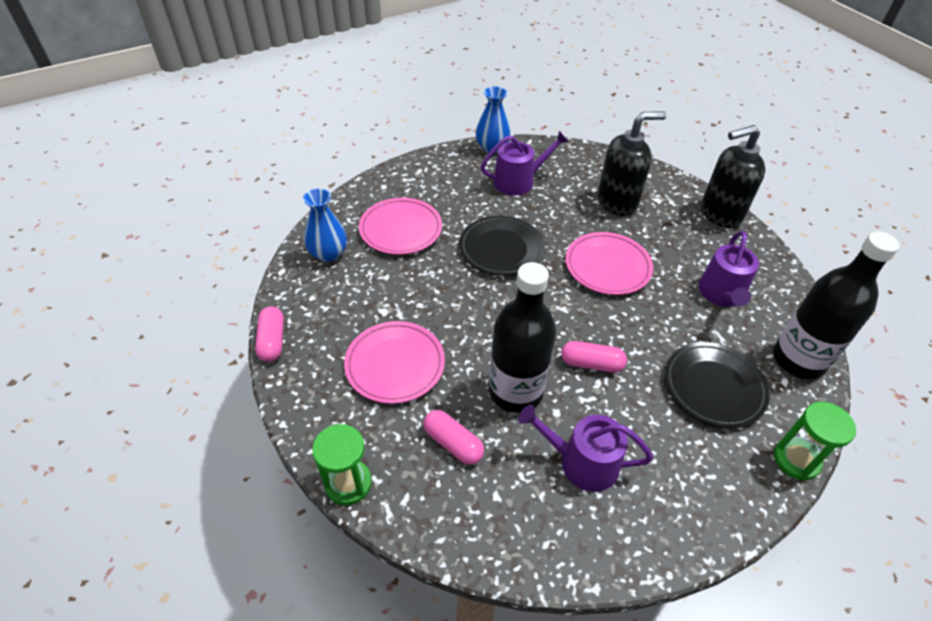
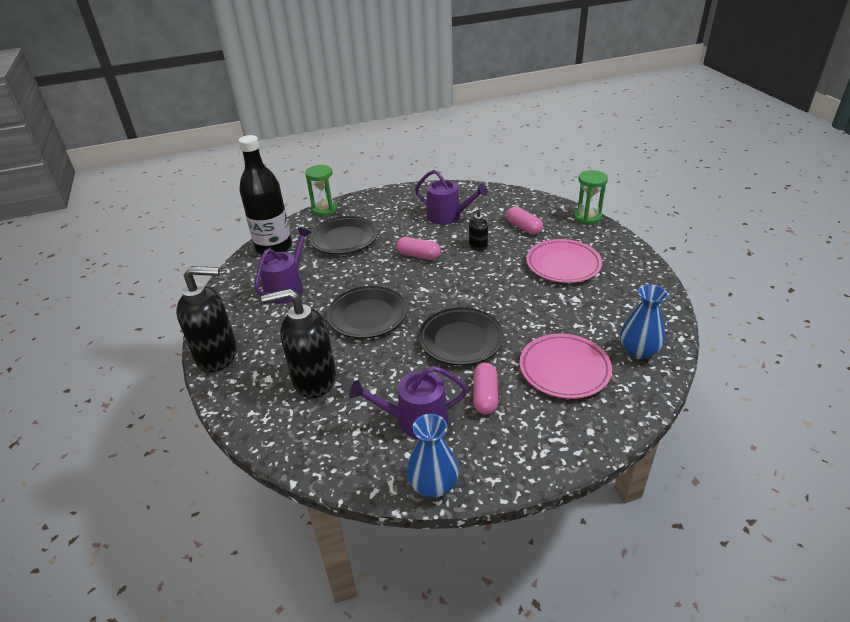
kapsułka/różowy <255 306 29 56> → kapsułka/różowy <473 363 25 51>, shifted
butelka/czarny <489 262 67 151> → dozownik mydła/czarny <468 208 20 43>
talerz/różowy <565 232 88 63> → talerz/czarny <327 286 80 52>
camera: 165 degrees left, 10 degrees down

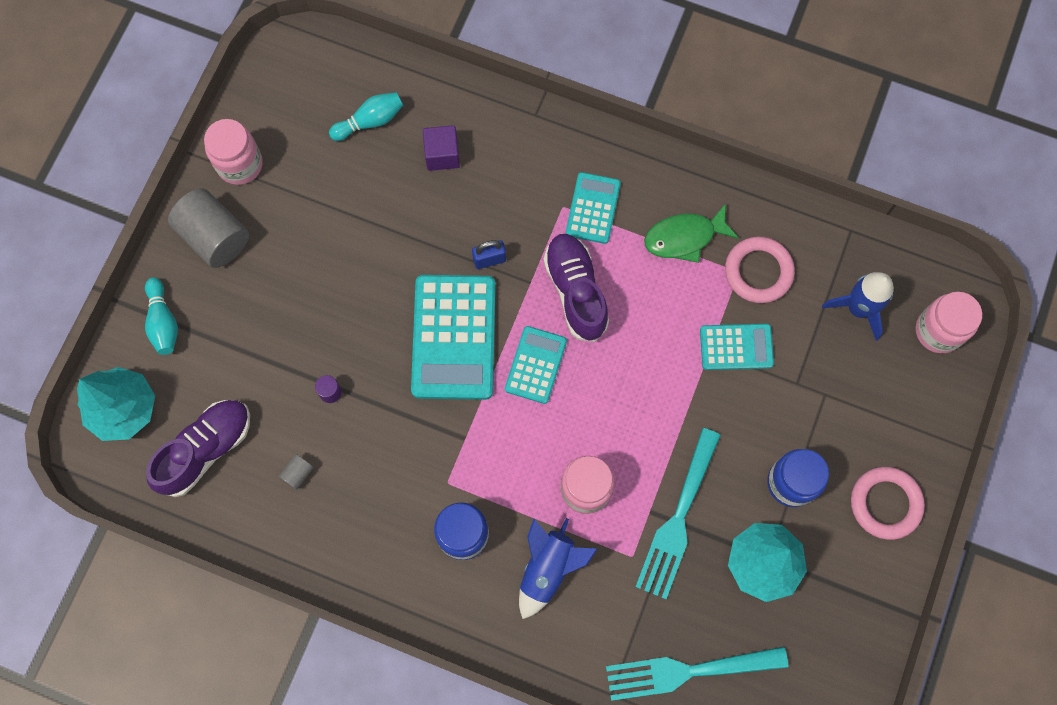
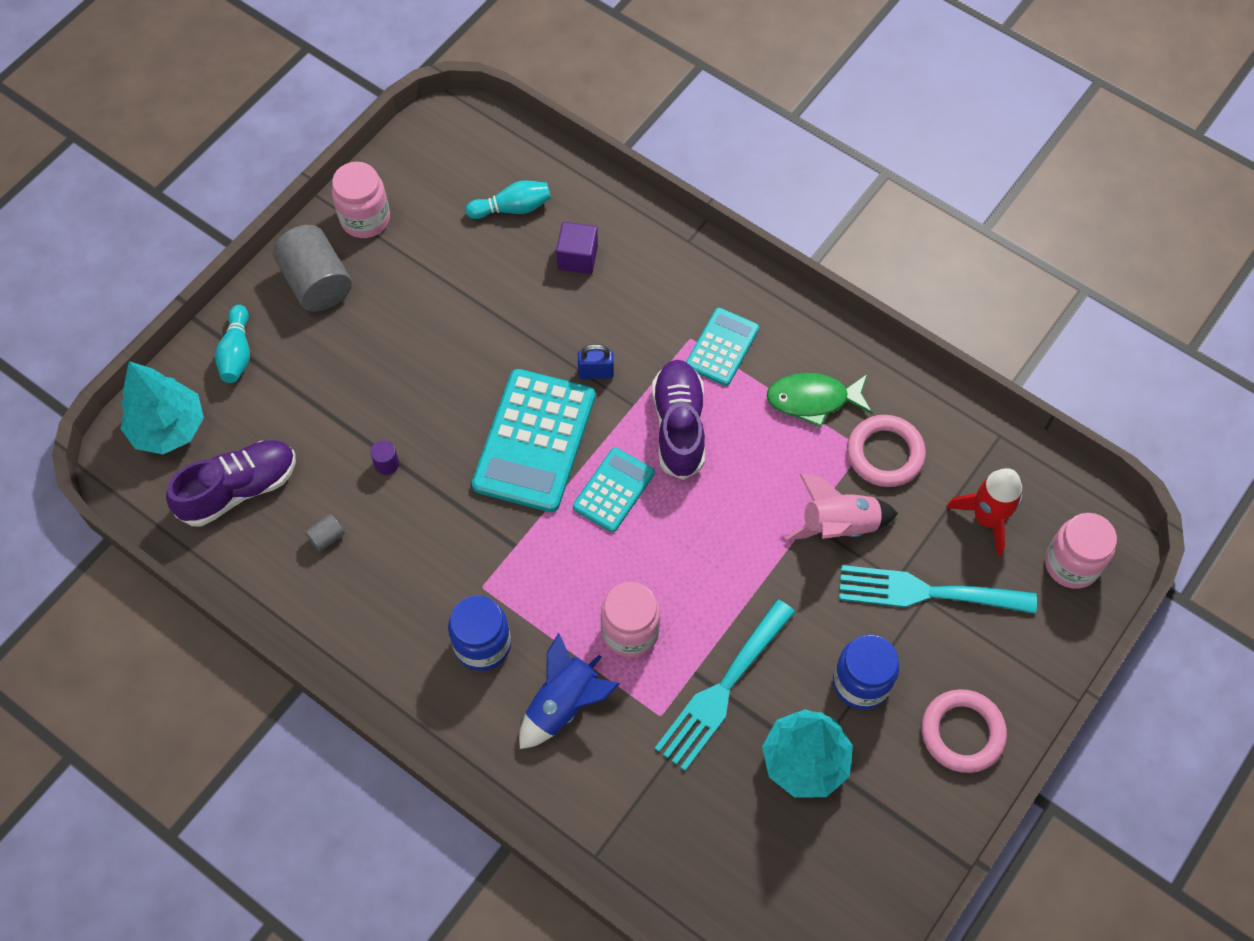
widelec/turkusowy <606 647 182 54> → widelec/turkusowy <839 565 198 49>, shifted
kalkulator/turkusowy <700 324 74 46> → rakieta/różowy <784 474 114 67>
rakieta/niebieski <822 272 72 69> → rakieta/czerwony <946 468 77 89>
camera: 15 degrees right, 10 degrees down

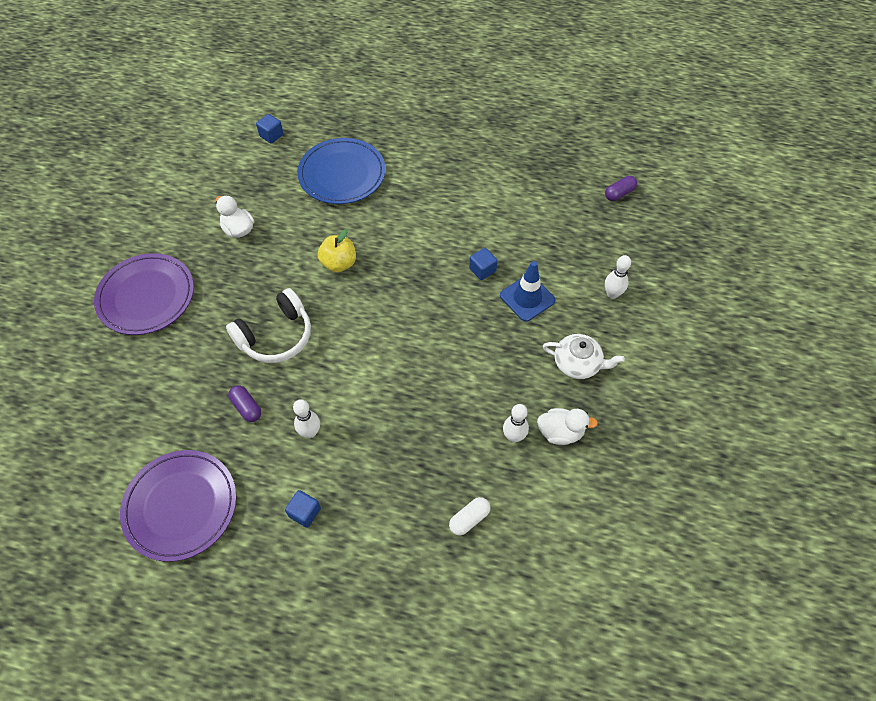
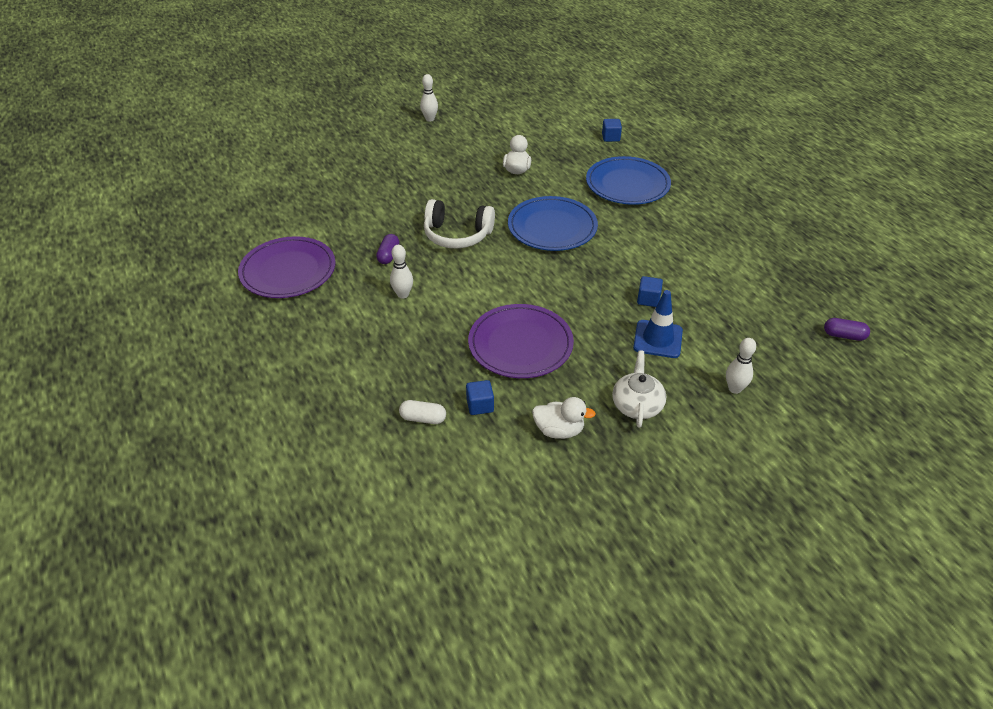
talerz/fioletowy <94 253 100 82> → talerz/fioletowy <468 304 106 74>, shifted
sześcian/niebieski <285 490 36 38> → sześcian/niebieski <466 380 28 35>, shifted
kręgiel/biały <503 404 26 38> → kręgiel/biały <420 74 18 48>, shifted
jabłko/żółty <318 229 38 44> → talerz/niebieski <508 196 90 55>
kaczka/biały <537 408 61 37> → kaczka/biały <532 397 64 42>, 45 degrees counterclockwise
imbryk/biały <543 334 82 45> → imbryk/biały <612 350 54 78>, 150 degrees counterclockwise
camera: 50 degrees right, 15 degrees down

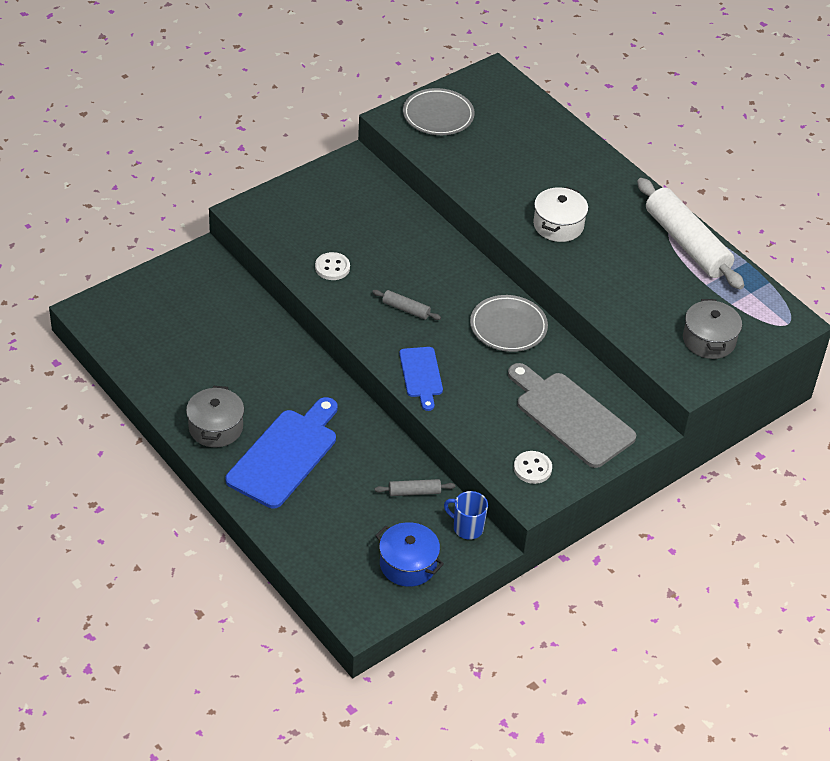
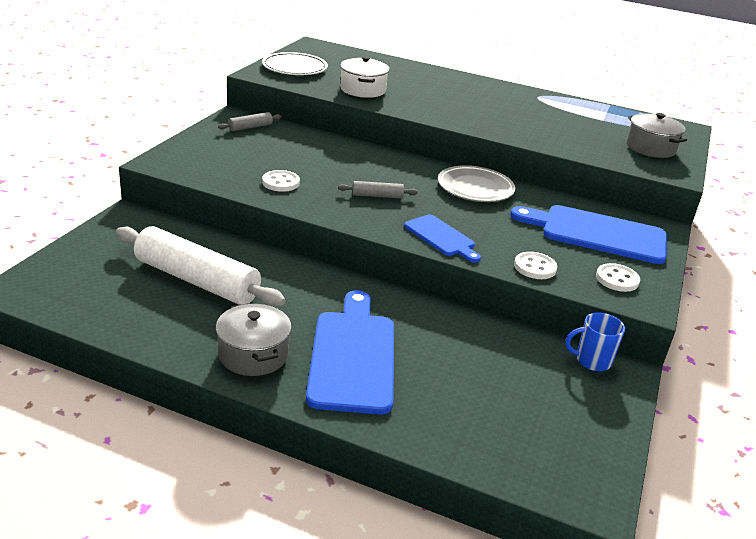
garnek/niebieski <375 522 69 65> → -
- → guzik/biały <514 252 43 27>
wałek do ciasta/szary <375 479 80 17> → wałek do ciasta/szary <218 112 64 19>, shifted
garnek/biały <533 187 55 55> → garnek/biały <340 56 50 42>, shifted
wałek do ciasta/biały <637 178 107 111> → wałek do ciasta/biały <116 226 169 81>, shifted
talerz/szary <403 88 72 47> → talerz/biały <262 52 66 23>
deska do krojenia/szary <508 363 128 105> → deska do krojenia/niebieski <510 205 157 59>
camera: 30 degrees left, 15 degrees down

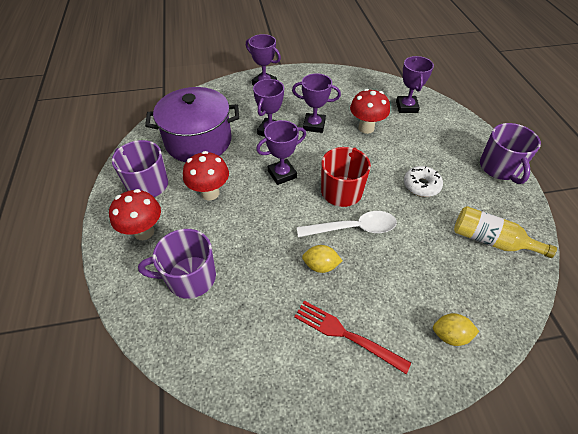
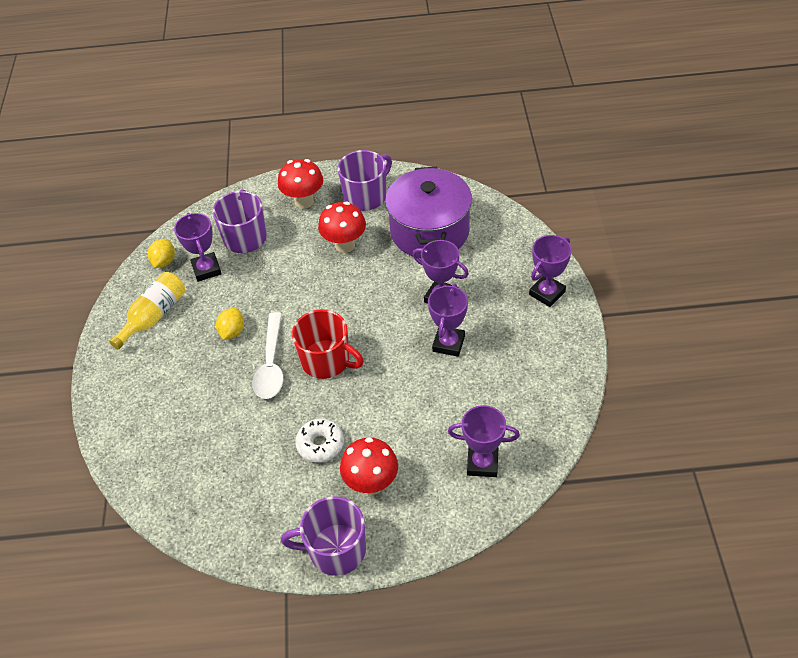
widelec/czerwony <294 301 117 73> → -
puchar/fioletowy <256 120 50 65> → puchar/fioletowy <174 213 48 69>, shifted
grzyb/czerwony <350 89 40 45> → grzyb/czerwony <340 437 58 58>, shifted
cytryna/żółty <433 313 46 33> → cytryna/żółty <148 239 27 29>, shifted
butelka/żółty <454 206 103 52> → butelka/żółty <109 272 76 78>, shifted
camera: 100 degrees right, 0 degrees up

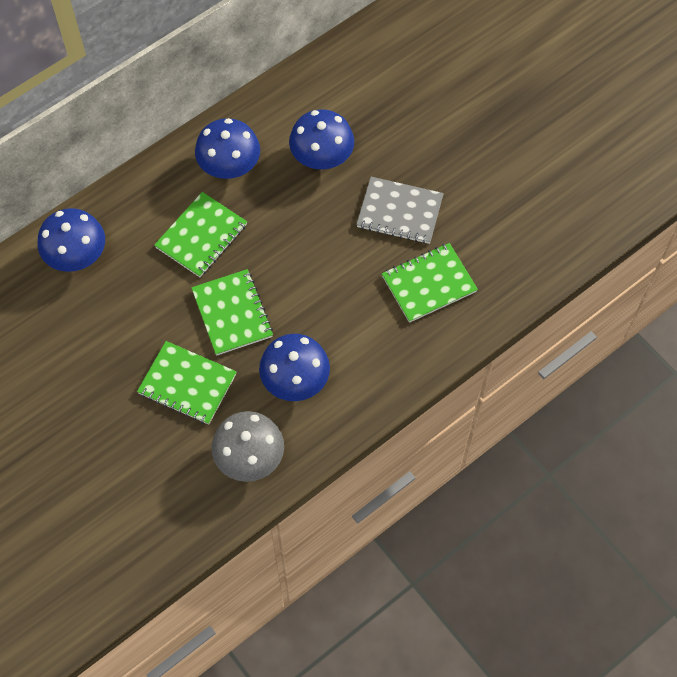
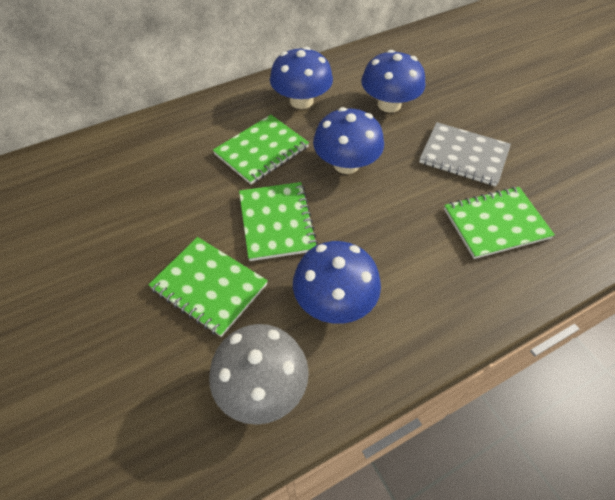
grzyb/niebieski <38 208 67 64> → grzyb/niebieski <313 107 71 67>, shifted
camera: 10 degrees right, 10 degrees down

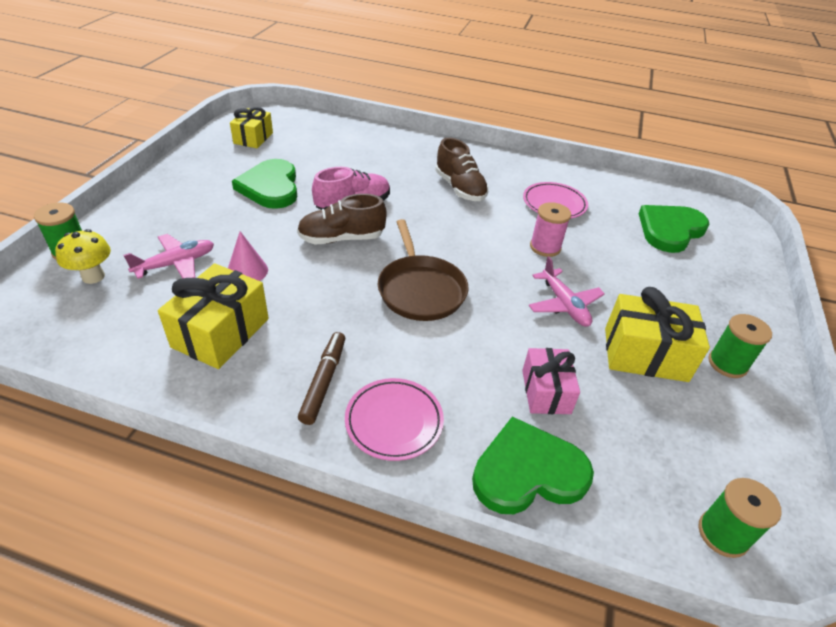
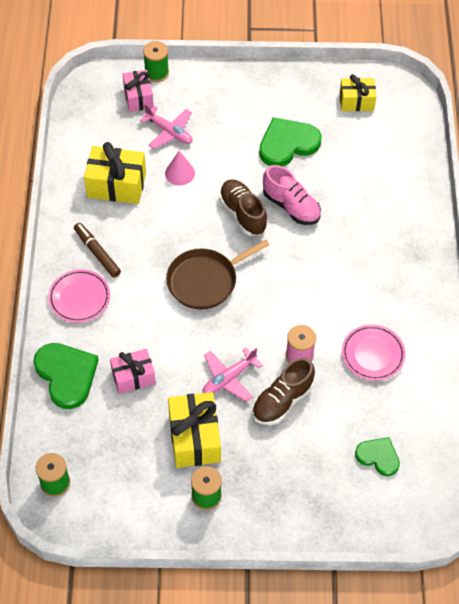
but/brązowy <435 138 54 63> → but/brązowy <252 358 63 67>, shifted
grzyb/żółty <55 229 56 55> → prezent/różowy <123 70 31 42>
flamaster/brązowy <298 332 47 93> → flamaster/brązowy <74 223 47 54>, 120 degrees counterclockwise
serce/zielony <638 205 71 48> → serce/zielony <355 437 45 39>, x0.60
camera: 75 degrees right, 15 degrees up

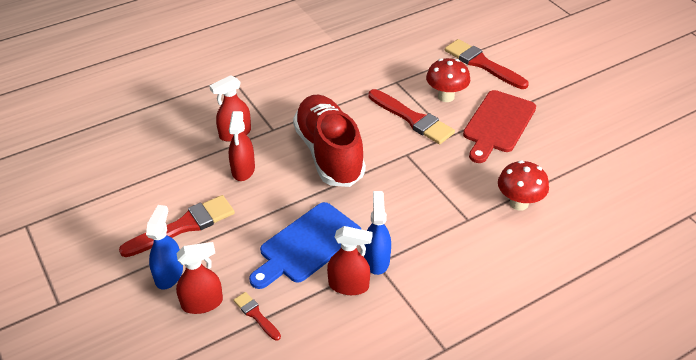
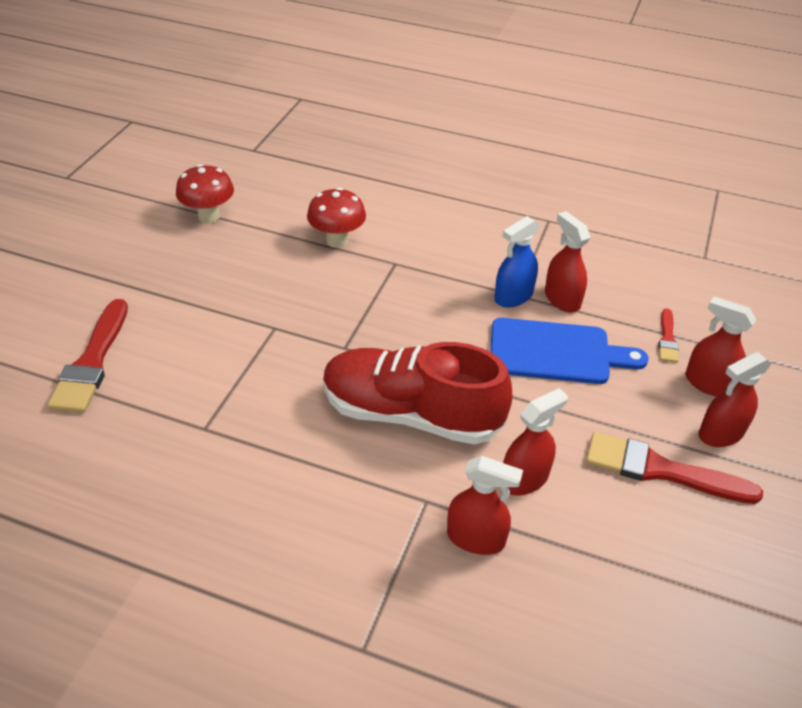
pędzel/czerwony <369 89 86 55> → -
deska do krojenia/czerwony <463 90 73 73> → -
grzyb/czerwony <426 58 44 44> → grzyb/czerwony <176 164 58 59>, shifted
spryskiwacz/niebieski <146 205 37 85> → spryskiwacz/czerwony <699 352 72 95>
but/czerwony <293 95 73 92> → but/czerwony <323 342 189 103>, 75 degrees clockwise
camera: 130 degrees left, 0 degrees up

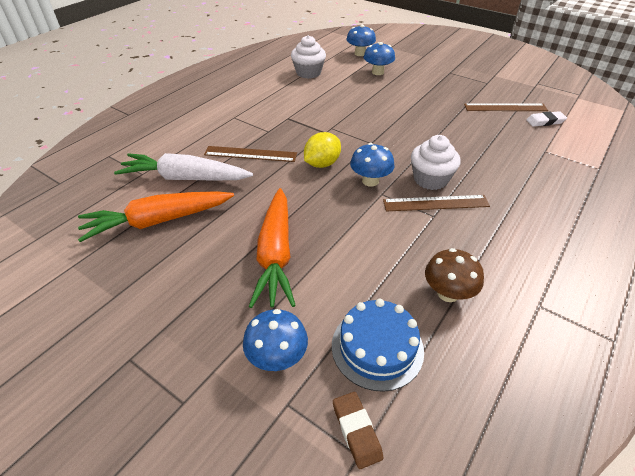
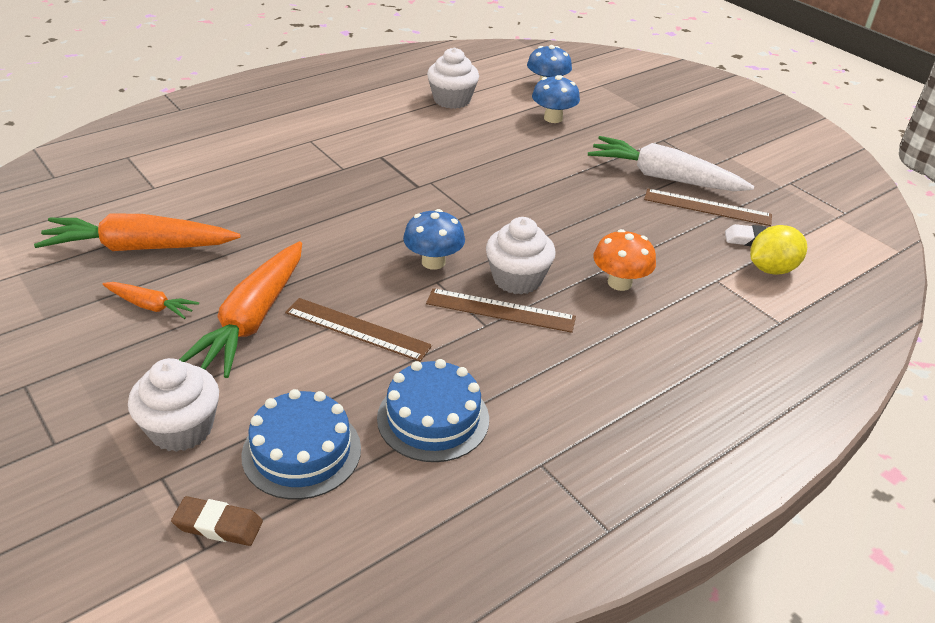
- → marchewka/pomarańczowy <102 282 97 37>
- → grzyb/pomarańczowy <593 229 63 62>
marchewka/biały <114 153 139 28> → marchewka/biały <588 136 166 55>, shifted
linijka/brązowy <204 146 93 16> → linijka/brązowy <285 298 147 64>, shifted
cytryna/żółty <304 132 37 36> → cytryna/żółty <750 225 57 50>, shifted
grzyb/niebieski <243 309 65 62> → muffinka/biały <128 358 91 94>
grzyb/brązowy <425 248 59 54> → tort/niebieski <377 359 112 103>
gumka do mazania/brązowy <333 392 50 77> → gumka do mazania/brązowy <171 496 92 50>, 75 degrees counterclockwise
camera: 15 degrees right, 5 degrees down

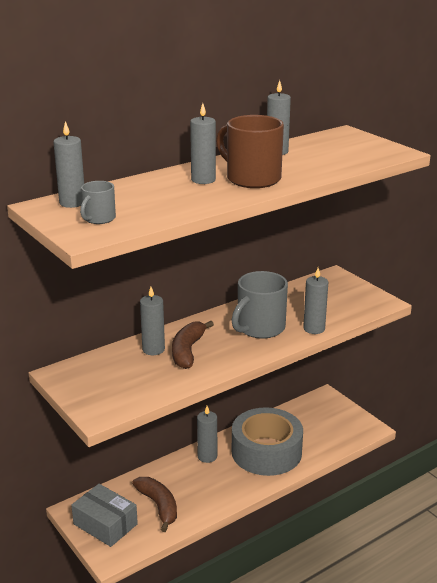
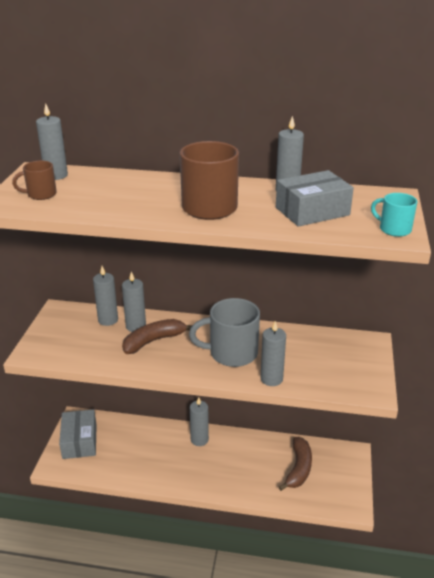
taśma klejąca/szary <232 407 71 69> → -
- → pudełko/szary <276 170 78 57>
- → kubek/turkusowy <371 193 47 44>
banan/brązowy <132 477 45 55> → banan/brązowy <279 437 33 54>, shifted
świeca/szary <190 103 26 81> → świeca/szary <93 266 25 60>, shifted
kubek/szary <80 181 36 43> → kubek/brązowy <12 161 45 39>
camera: 45 degrees right, 5 degrees up

